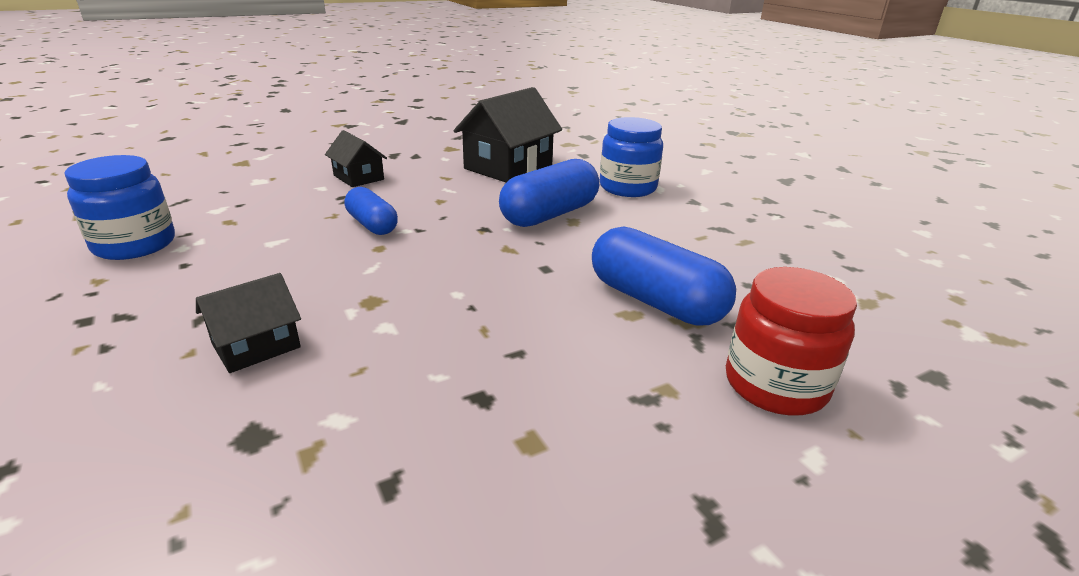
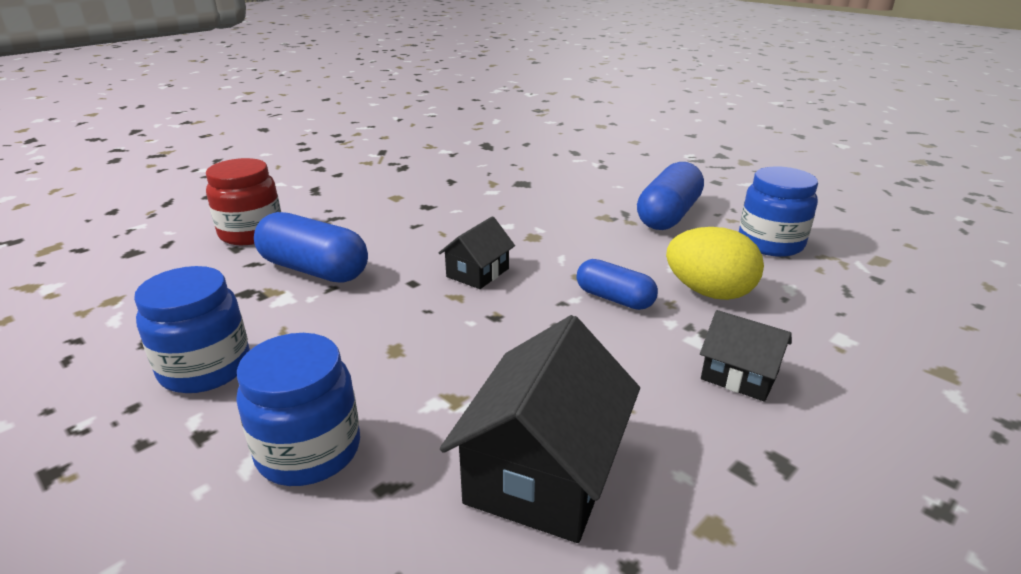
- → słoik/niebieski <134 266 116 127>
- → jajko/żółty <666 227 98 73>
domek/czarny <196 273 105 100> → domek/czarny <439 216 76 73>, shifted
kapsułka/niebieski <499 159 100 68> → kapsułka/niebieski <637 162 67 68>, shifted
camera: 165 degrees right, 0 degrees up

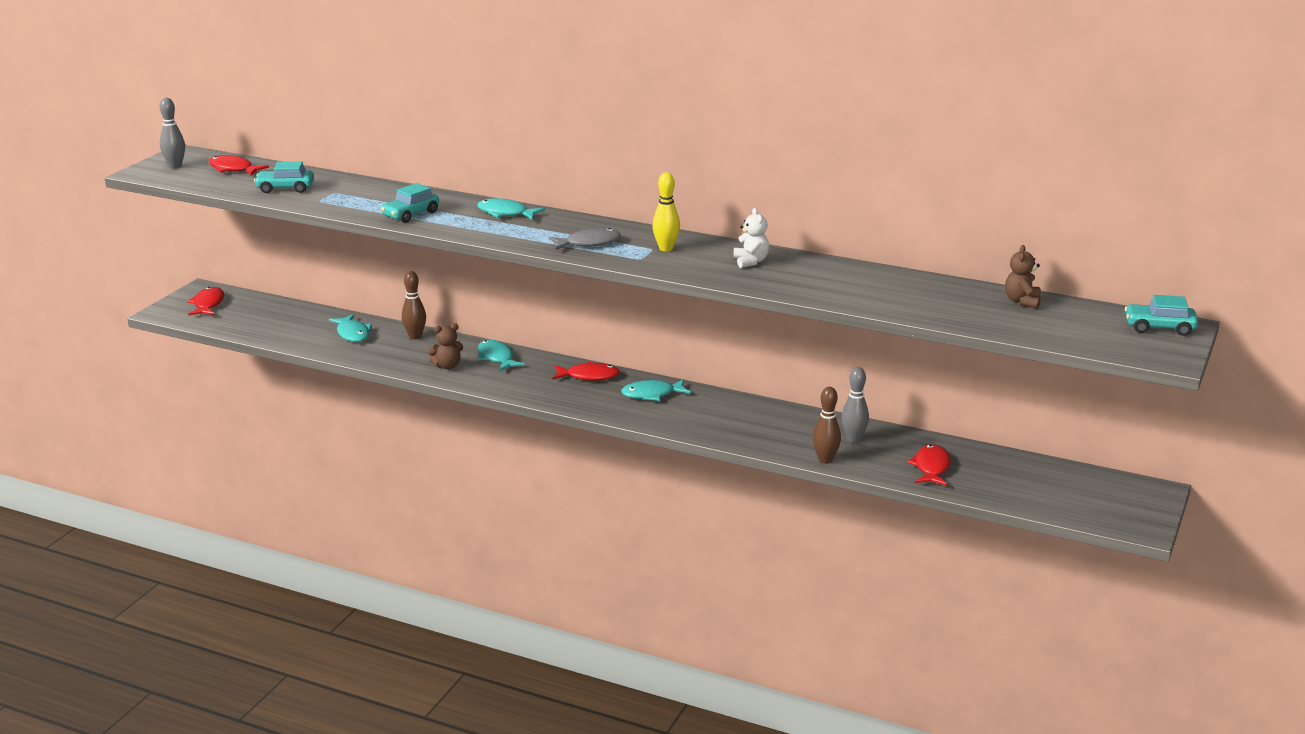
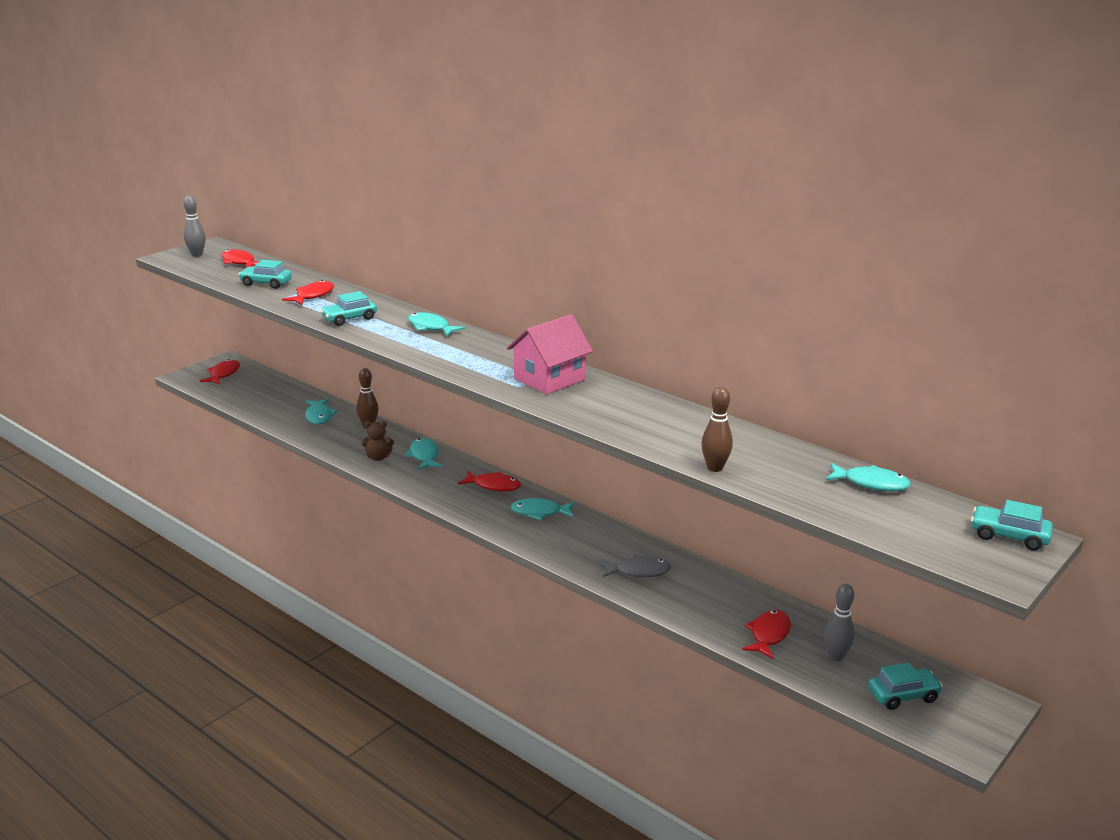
miś/biały <733 208 36 60> → -
- → ryba/czerwony <282 280 52 25>
- → samochód/turkusowy <868 663 75 47>
ryba/szary <549 228 72 22> → ryba/szary <601 554 70 23>, shifted
kręgiel/brązowy <813 387 28 77> → kręgiel/brązowy <701 386 32 86>, shifted
kręgiel/szary <841 367 28 76> → kręgiel/szary <824 584 31 78>, shifted
kręgiel/żółty <652 172 28 80> → domek/różowy <507 314 86 81>
miś/brązowy <1005 245 36 64> → ryba/turkusowy <825 463 86 28>
camera: 15 degrees right, 0 degrees up

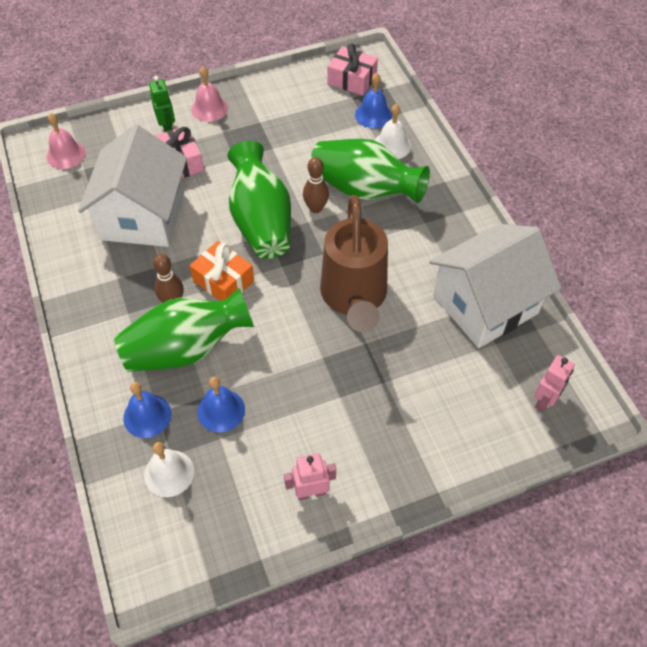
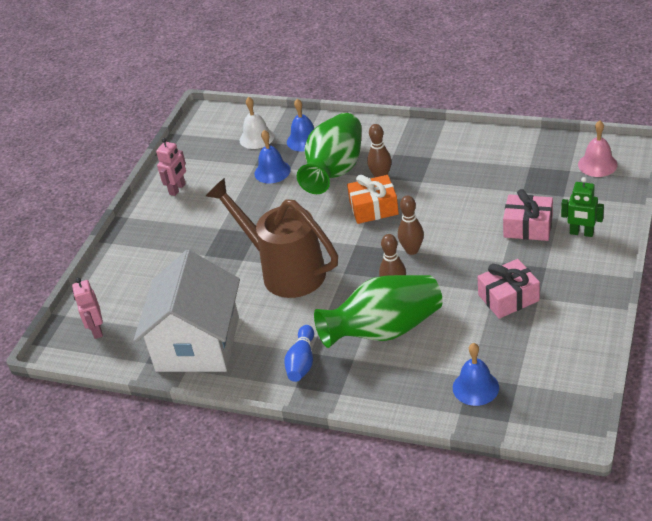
domek/biały <78 124 109 123> → -
dzwonek/różowy <191 67 37 55> → -
dzwonek/biały <374 104 37 55> → -
- → kręgiel/niebieski <284 325 30 57>
prezent/różowy <327 44 51 52> → prezent/różowy <477 259 63 60>, shifted
wazon/zielony <228 141 63 118> → kręgiel/brązowy <398 196 26 59>
camera: 135 degrees right, 15 degrees down

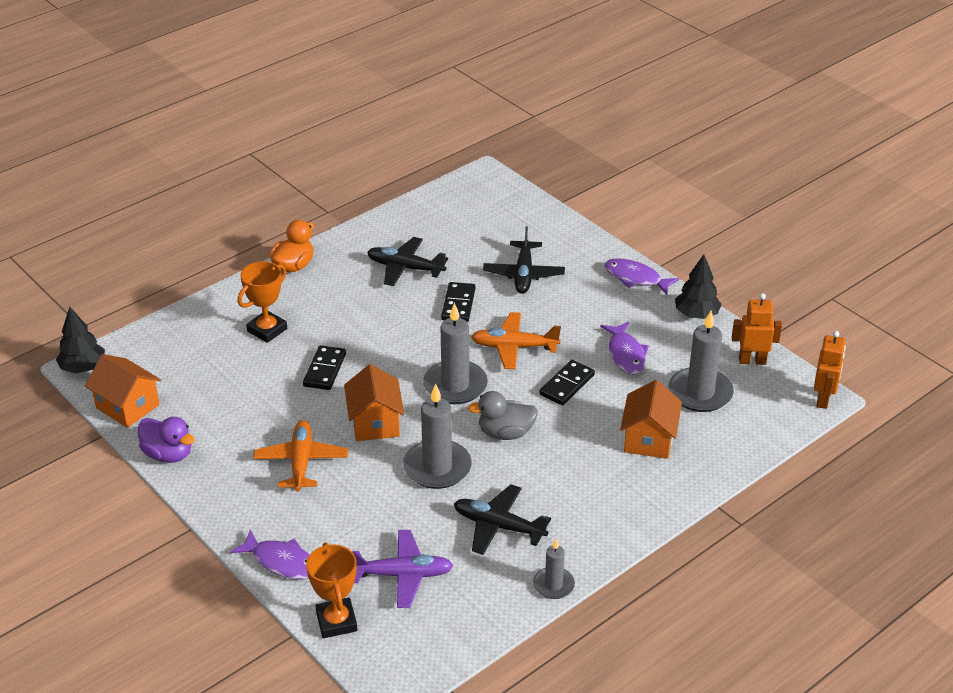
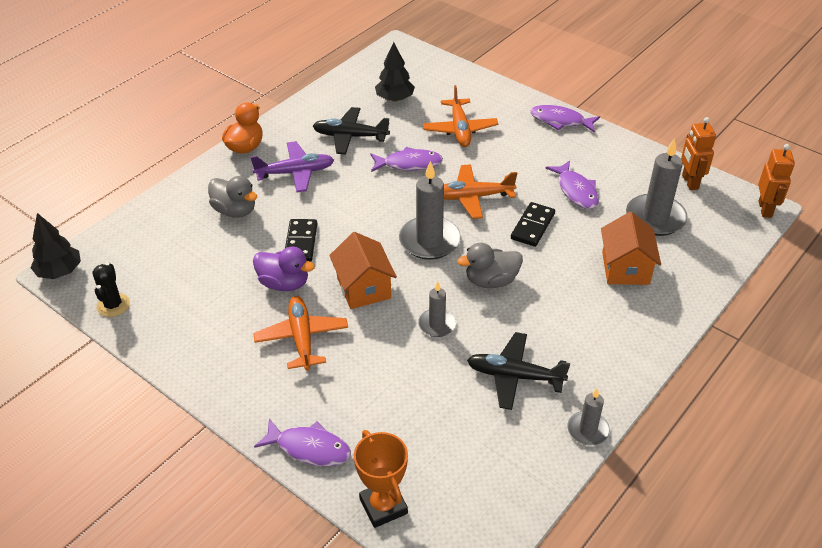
kaczka/fioletowy <138 417 57 46> → kaczka/fioletowy <253 247 62 44>, shifted
samolot/fioletowy <352 530 101 78> → samolot/fioletowy <251 141 83 51>, shifted
drzewko/czarny <675 255 47 64> → drzewko/czarny <375 42 40 60>, shifted
domek/pomarańczowy <85 354 76 74> → kaktus/czarny <92 262 38 55>
puchar/pomarańczowy <238 261 49 82> → kaczka/szary <208 176 49 41>
kostka domina/czarny <441 282 35 40> → ryba/fioletowy <370 147 73 25>
samolot/czarny <483 226 82 68> → samolot/pomarańczowy <423 85 75 62>
robot/pomarańczowy <732 293 50 72> → robot/pomarańczowy <681 117 35 73>, 90 degrees counterclockwise
świeca/szary <403 384 69 105> → świeca/szary <418 282 38 55>, x0.56
camera: 10 degrees left, 5 degrees up

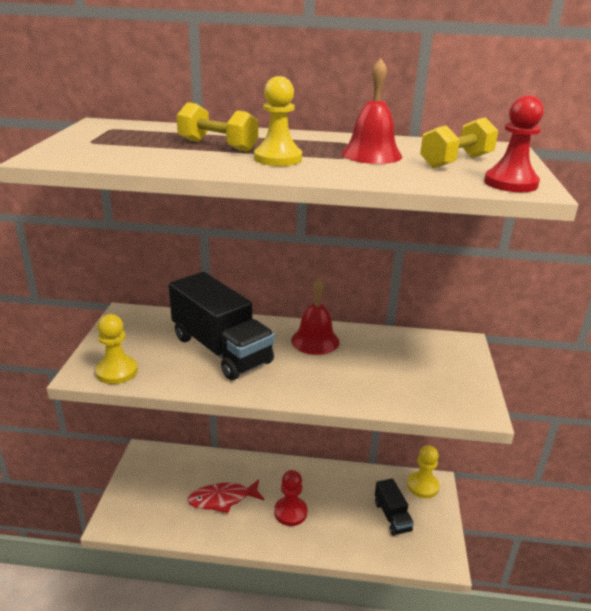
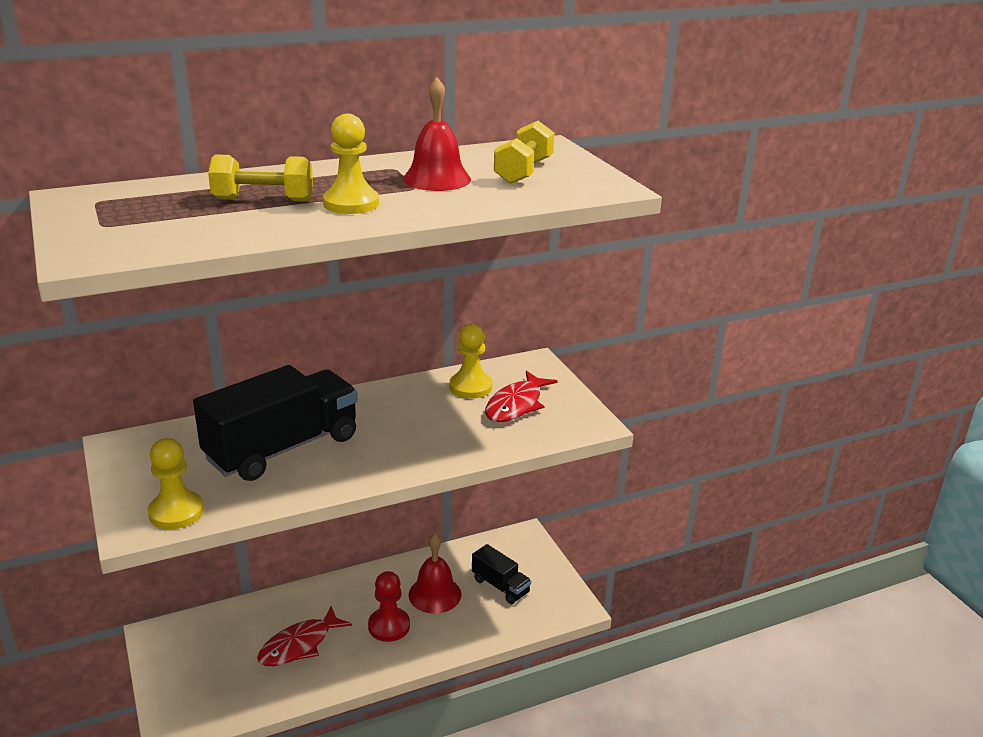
pionek/czerwony <484 95 60 97> → -
- → ryba/czerwony <485 371 72 51>
dzwonek/czerwony <291 278 49 77> → dzwonek/czerwony <409 534 53 80>, shifted
pionek/żółty <407 445 32 53> → pionek/żółty <449 323 44 76>, shifted
ciężarówka/czarny <169 272 106 108> → ciężarówka/czarny <193 365 165 116>, 60 degrees counterclockwise
camera: 30 degrees left, 0 degrees up

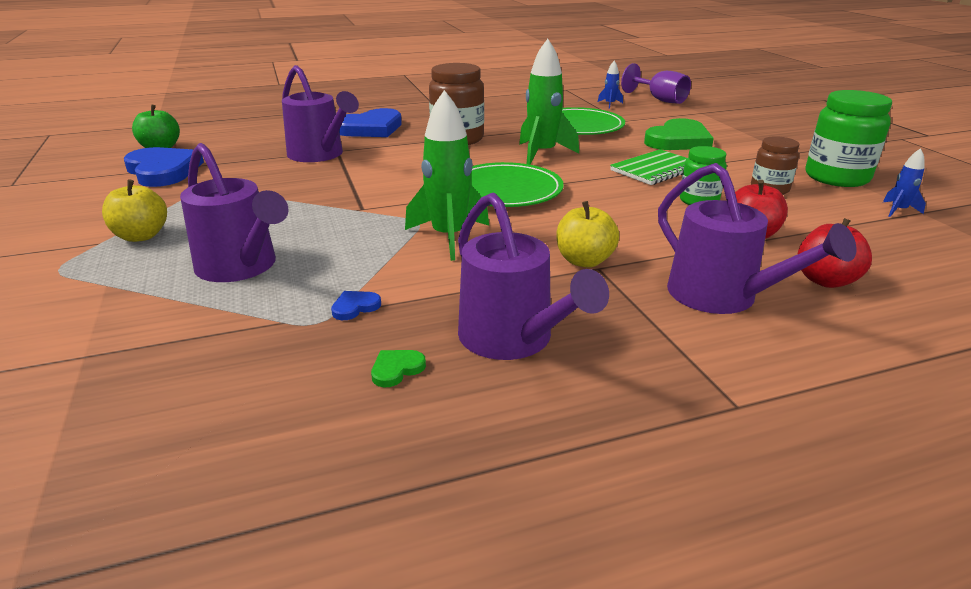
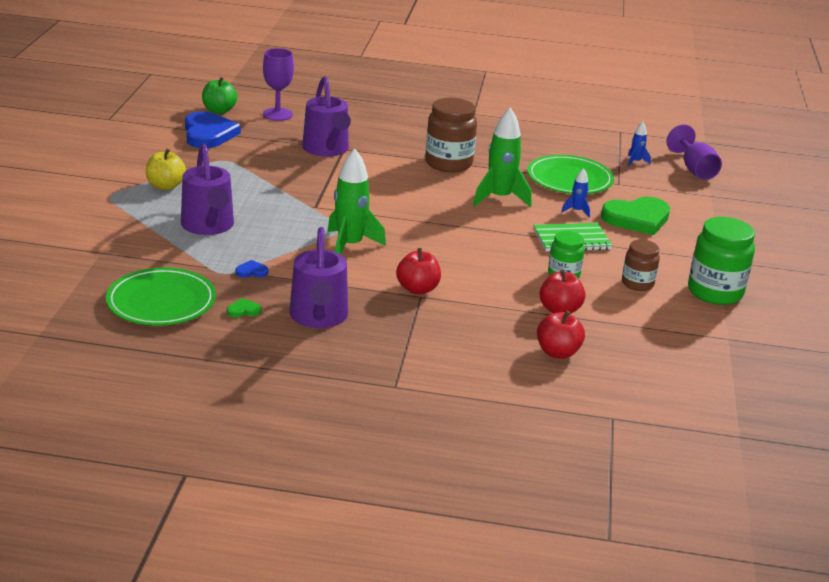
serce/niebieski <339 108 63 29> → -
konewka/fioletowy <658 163 198 151> → -
- → kielich/fioletowy <263 48 31 73>
talerz/zielony <471 162 93 45> → talerz/zielony <106 268 110 57>, shifted
rakieta/niebieski <883 148 43 69> → rakieta/niebieski <562 168 28 49>, shifted
jabłko/żółty <557 201 62 66> → jabłko/czerwony <396 248 45 46>
camera: 25 degrees right, 0 degrees up

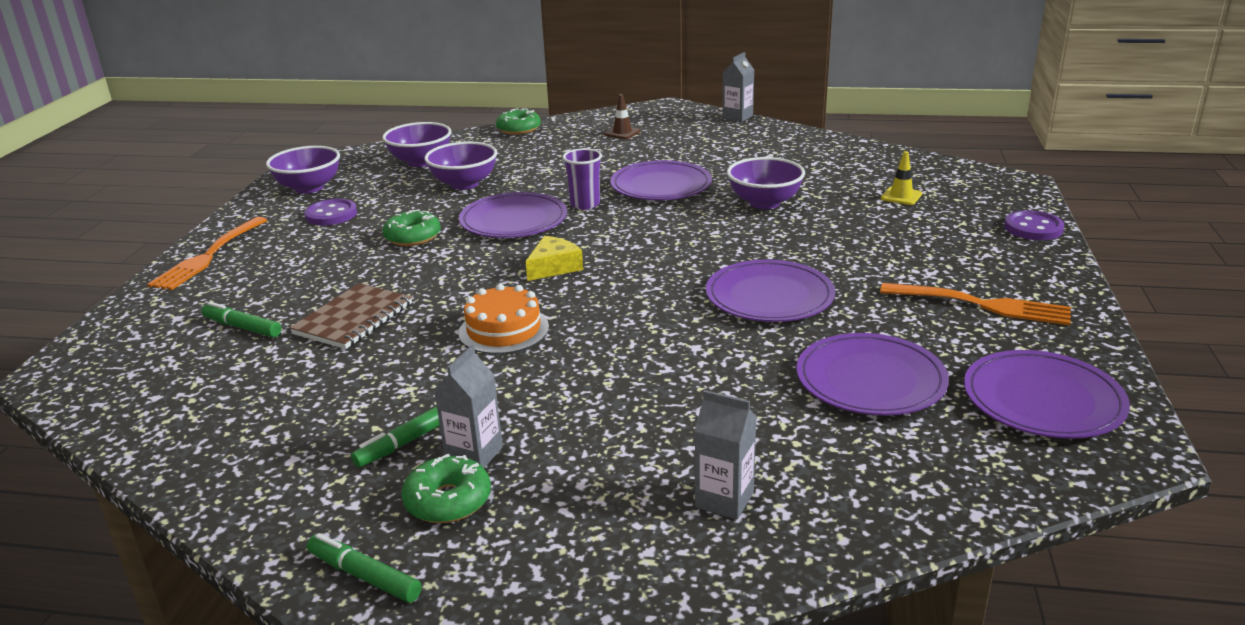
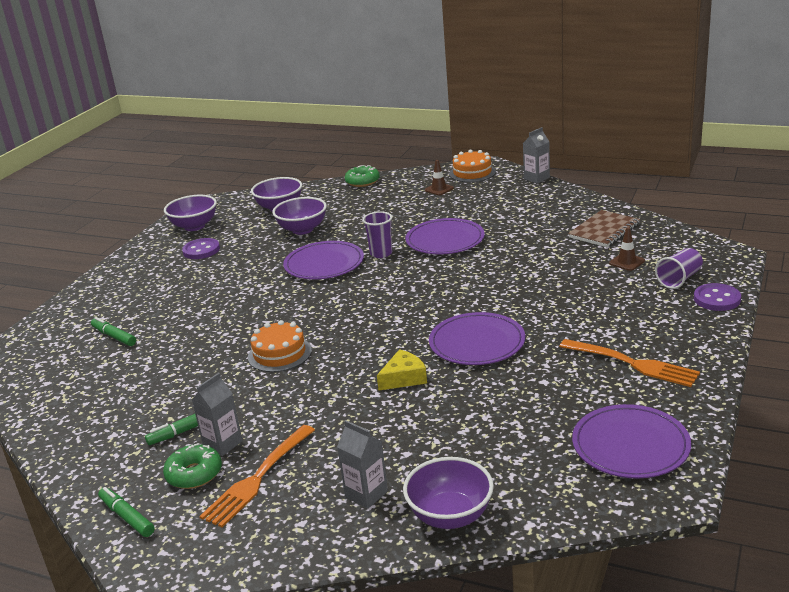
donut/zielony <383 209 58 37> → -
talerz/fioletowy <797 333 152 83> → -
- → tort/pomarańczowy <449 150 47 32>
- → szklanka/fioletowy <655 248 48 41>
widelec/pomarańczowy <147 217 120 73> → widelec/pomarańczowy <199 425 116 103>, shifted
zeszyt/brązowy <289 283 123 66> → zeszyt/brązowy <568 210 72 37>, shifted
ser/żółty <526 236 57 45> → ser/żółty <377 349 50 41>, shifted
miska/fioletowy <727 157 78 52> → miska/fioletowy <403 457 91 72>, shifted
pachołek/żółty <881 151 41 54> → pachołek/brązowy <609 227 36 44>
camera: 15 degrees right, 0 degrees up

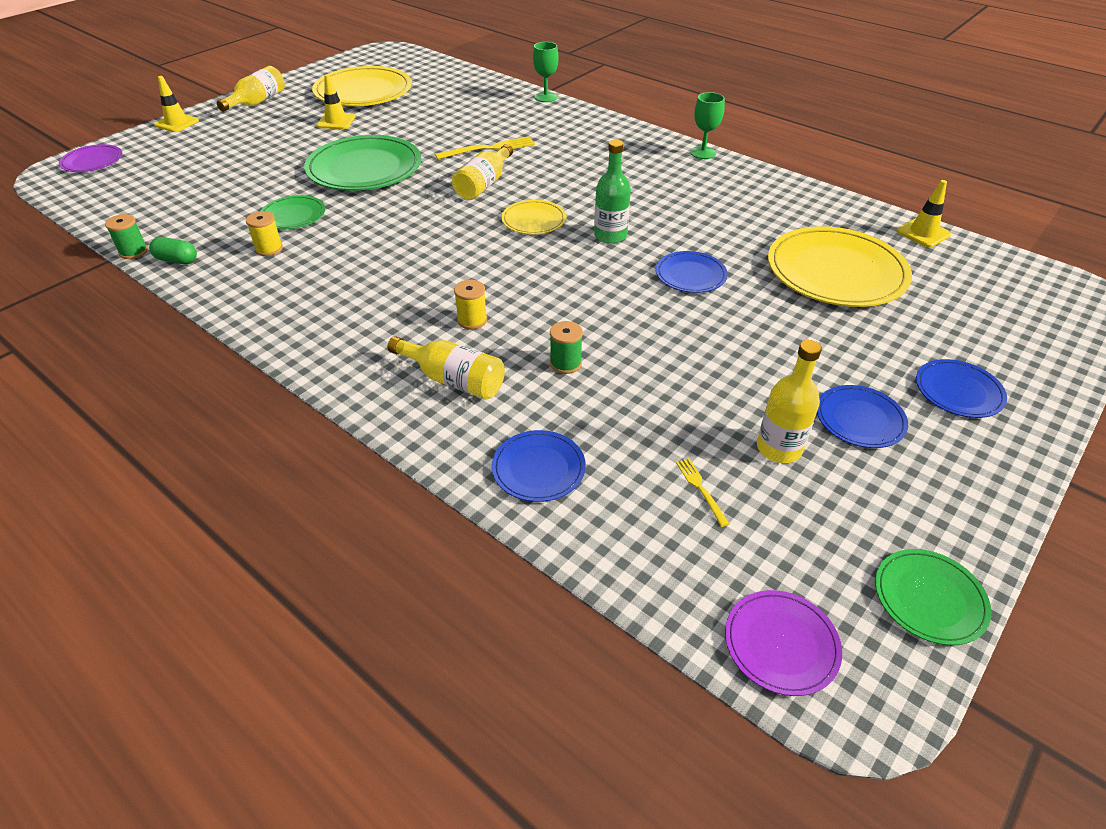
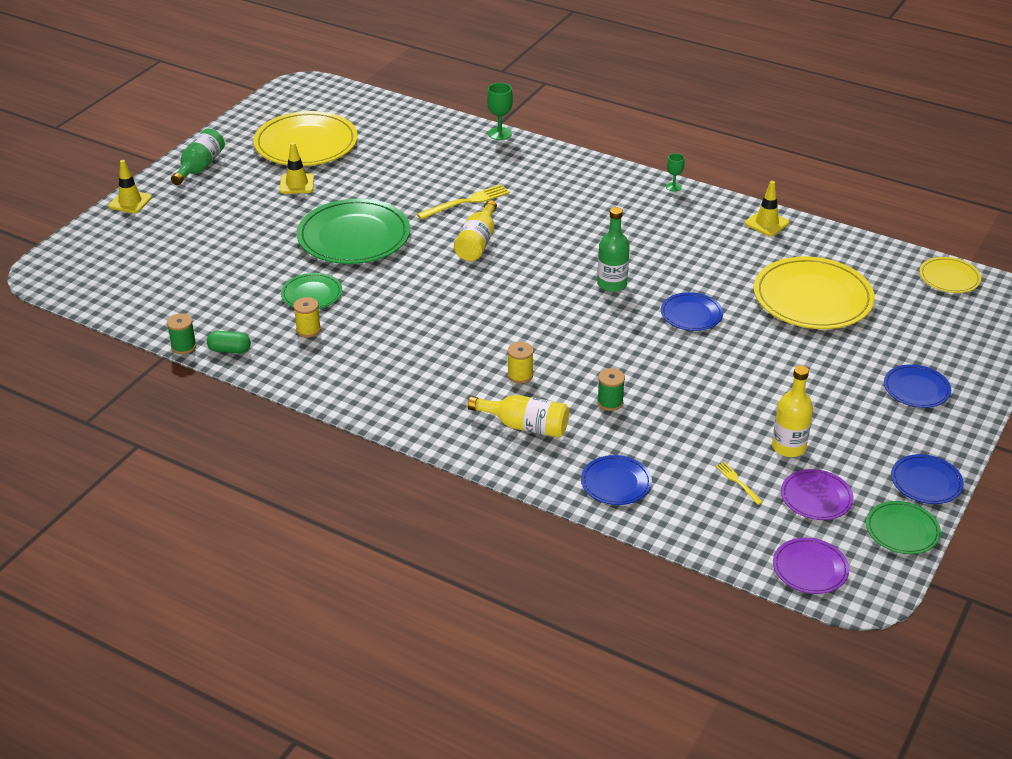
talerz/fioletowy <59 144 63 28> → talerz/fioletowy <781 469 73 51>, shifted
talerz/żółty <501 200 65 35> → talerz/żółty <919 257 62 36>, shifted
talerz/niebieski <817 385 91 63> → talerz/niebieski <891 454 73 50>, shifted
pachołek/żółty <897 180 54 67> → pachołek/żółty <745 181 44 55>, shifted
butelka/żółty <217 66 68 46> → butelka/zielony <171 129 54 56>
kielich/zielony <690 92 35 67> → kielich/zielony <666 153 19 38>, x0.64
camera: 10 degrees left, 5 degrees down

